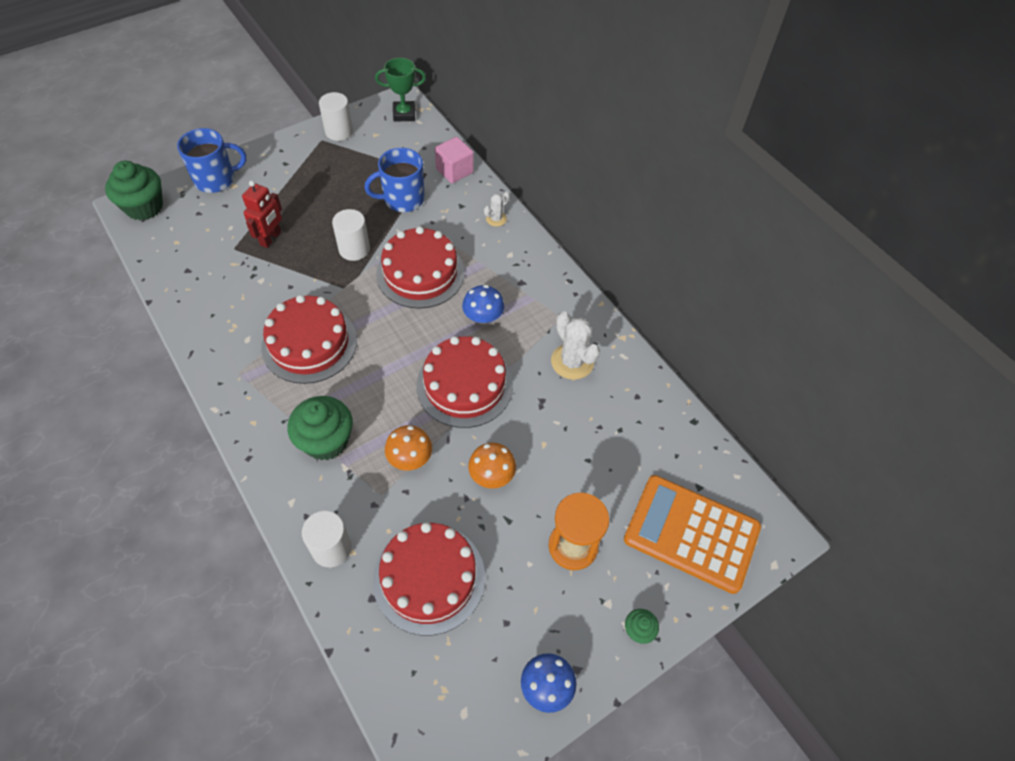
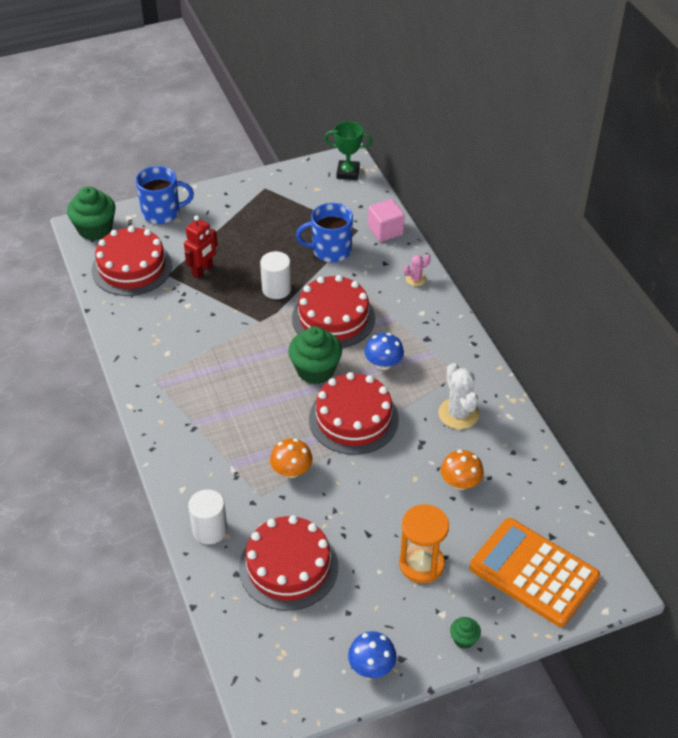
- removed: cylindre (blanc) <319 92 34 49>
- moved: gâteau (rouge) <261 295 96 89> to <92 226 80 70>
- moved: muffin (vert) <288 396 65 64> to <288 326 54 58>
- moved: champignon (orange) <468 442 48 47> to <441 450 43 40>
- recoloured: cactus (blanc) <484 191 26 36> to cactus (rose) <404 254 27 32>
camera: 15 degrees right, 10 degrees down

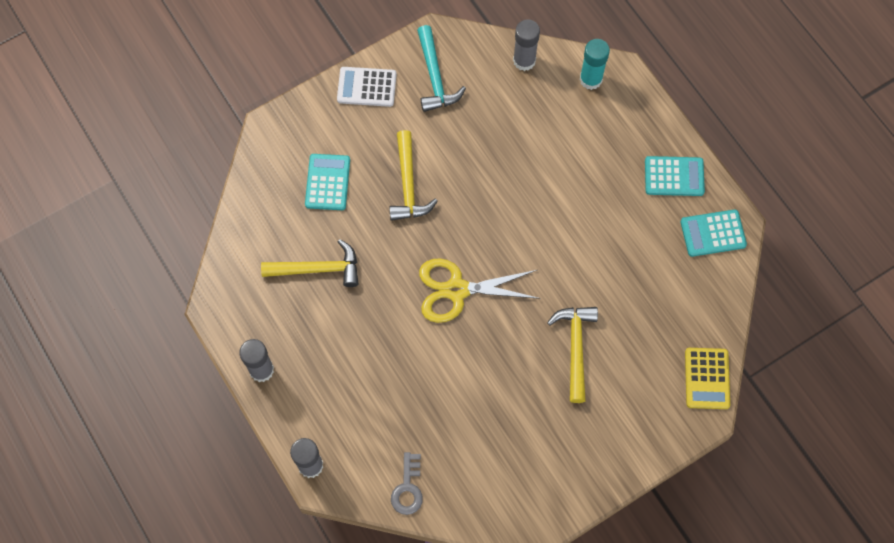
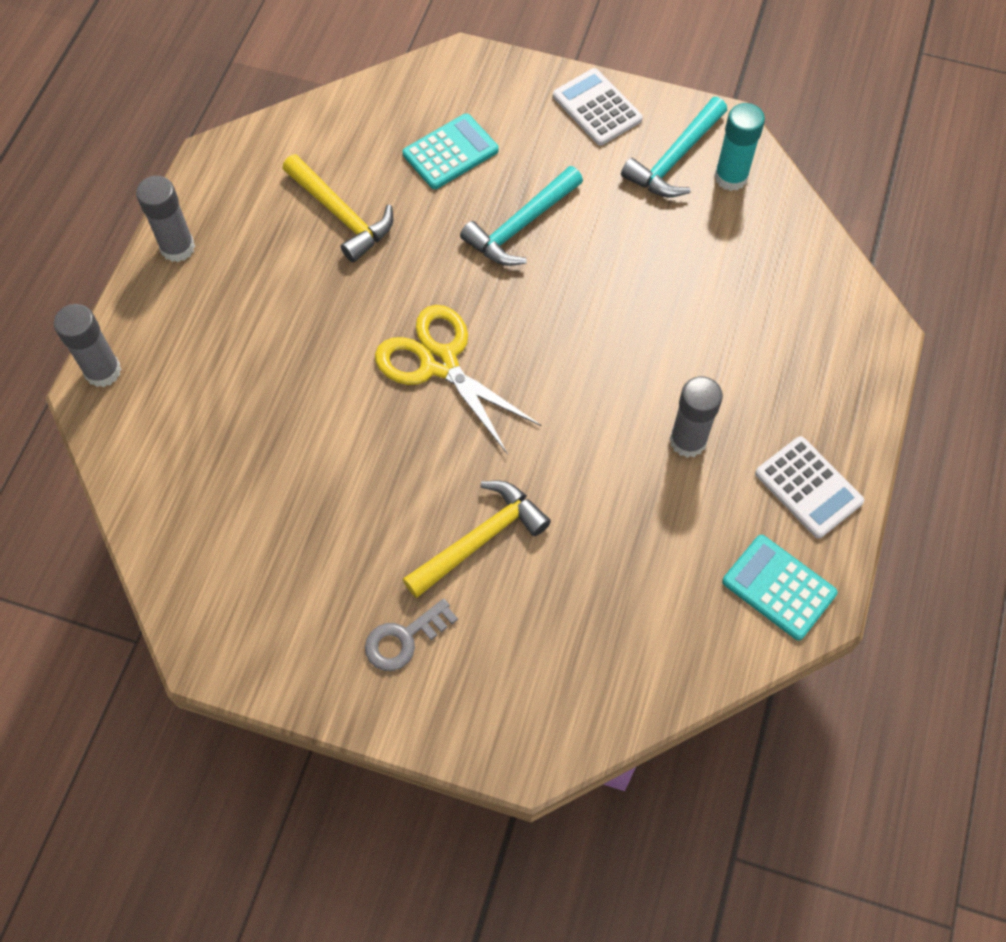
- removed: calculatrice (jaune) <685 348 45 61>
- moved: clé (gris) <391 452 32 63> to <365 598 93 73>
- moved: bâton de colle (gris) <513 19 27 52> to <670 376 53 82>
- moved: bâton de colle (turquoise) <580 39 30 51> to <714 103 51 88>
- recoloured: marteau (jaune) <389 130 49 91> to marteau (turquoise) <460 166 123 100>
- recoloured: calculatrice (turquoise) <645 156 60 40> to calculatrice (blanc) <755 436 109 102>
camera: 50 degrees right, 5 degrees down

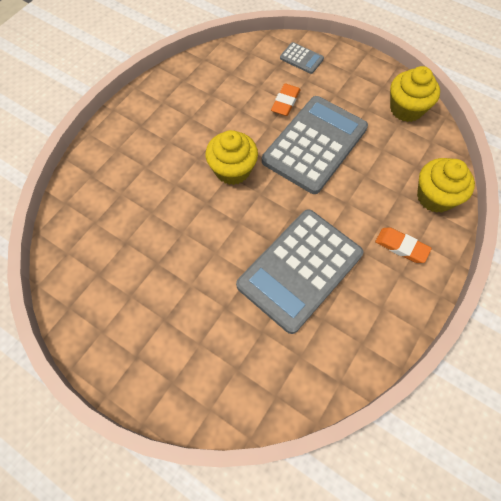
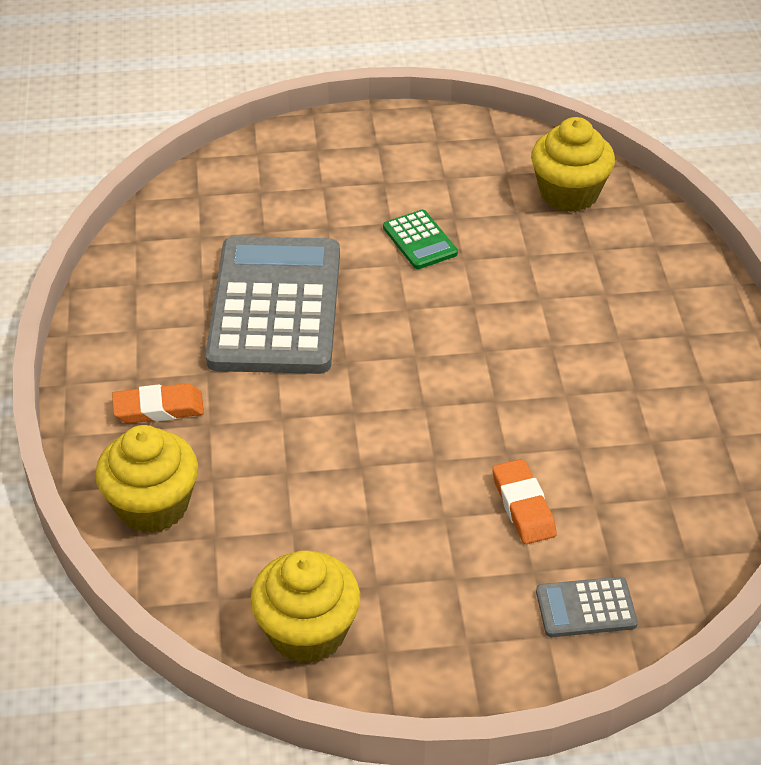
- removed: calculatrice (gris) <262 96 106 98>
- added: calculatrice (vert) <383 210 75 59>
- moved: muffin (jaune) <205 130 53 55> to <531 117 84 95>
camera: 140 degrees right, 20 degrees down

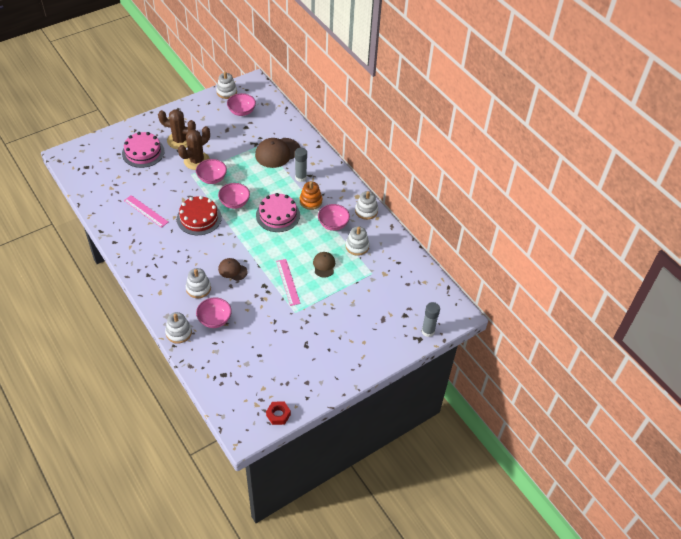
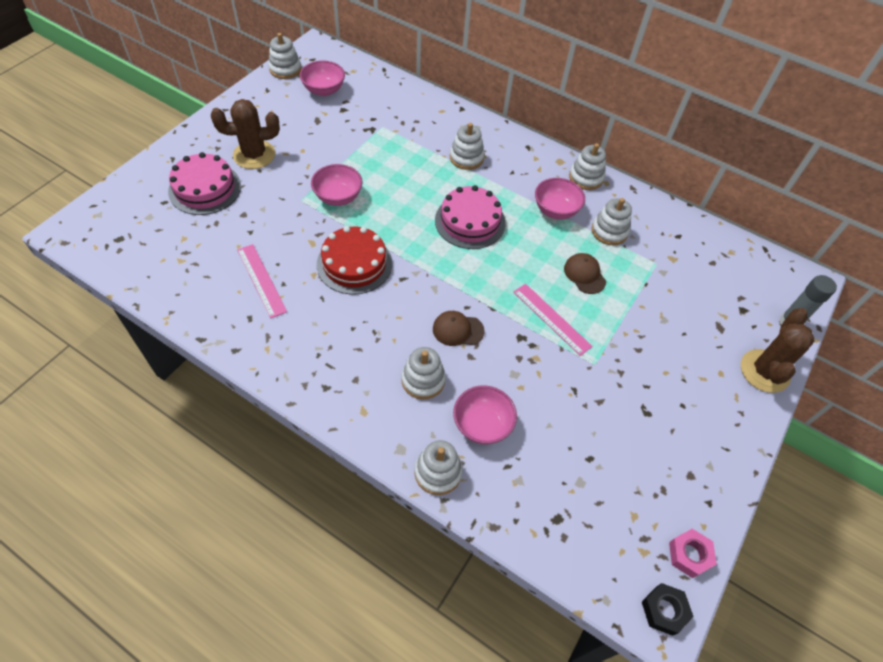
- removed: bol (rose) <218 183 32 26>
- removed: casquette (marron) <255 138 46 30>
- removed: jouet à empiler (orange) <300 181 22 29>
- added: écrou (noir) <642 583 52 53>
- moved: cactus (marron) <178 126 32 44> to <741 308 74 85>
- replaced: bâton de colle (gris) <295 148 12 34> to jouet à empiler (blanc) <450 123 35 47>
- recoloured: écrou (rouge) <266 401 25 24> to écrou (rose) <669 529 48 49>
- turned: règle (rose) <124 195 44 33> = <237 244 50 74> 45 degrees clockwise
camera: 25 degrees left, 5 degrees up

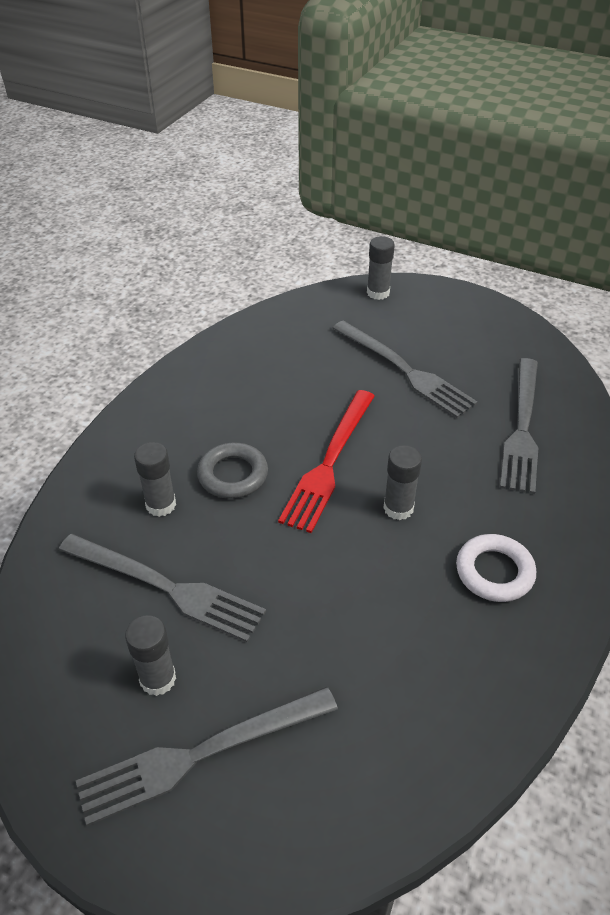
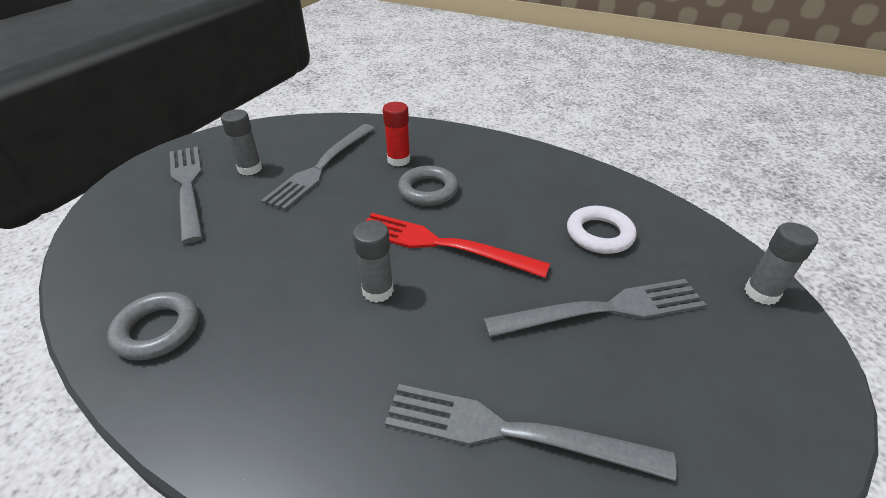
- added: anneau (gris) <107 292 92 69>
- moved: anneau (blanc) <456 534 80 68> to <567 206 69 48>
- recoloured: bâton de colle (gris) <134 442 42 75> to bâton de colle (rouge) <383 102 27 64>
- turned: fourchette (gris) <332 320 146 98> = <483 279 223 58> 150 degrees counterclockwise
camera: 90 degrees right, 5 degrees down

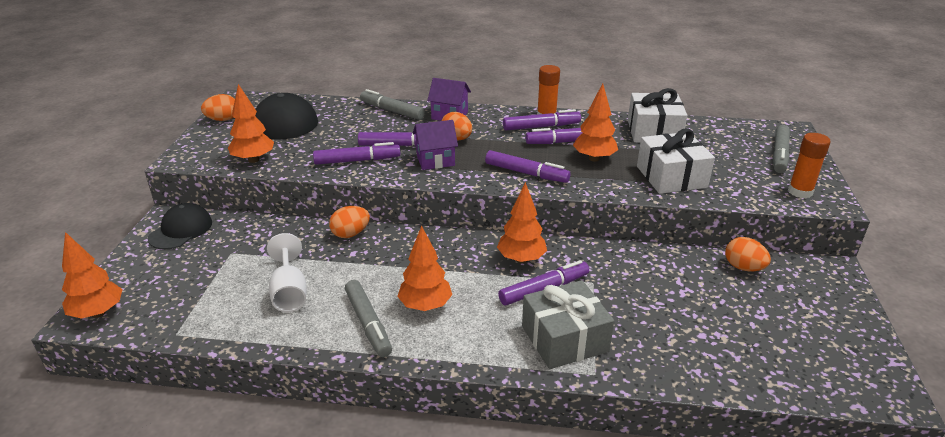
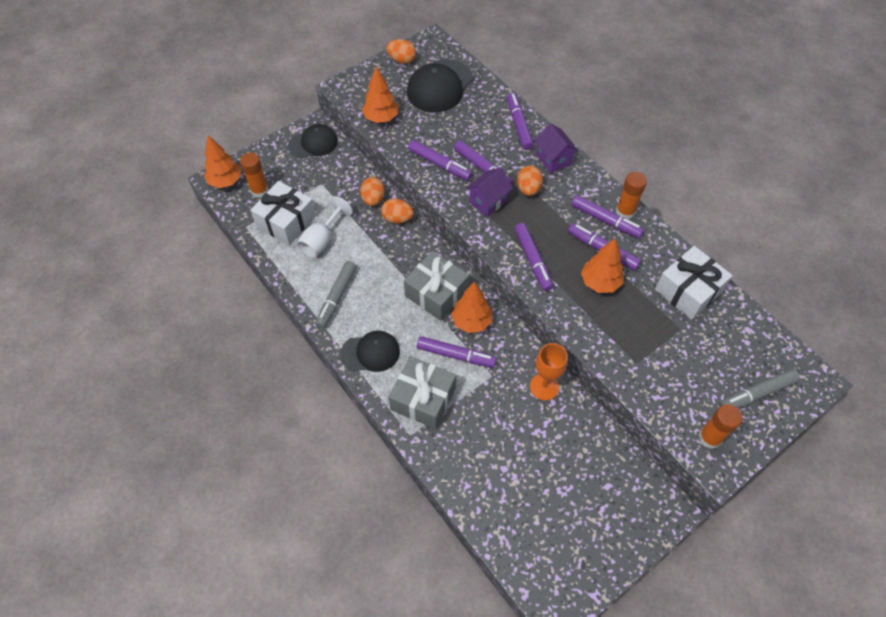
- removed: arbre (orange) <397 225 55 86>
- added: bâton de colle (orange) <240 153 29 45>
- added: casquette (noir) <340 331 60 41>
- added: cadeau (gris) <404 251 65 70>
- added: verre à pied (orange) <530 343 38 57>
- moved: cadeau (blanc) <637 129 78 65> to <250 181 66 64>
- moved: œuf (orange) <725 237 46 34> to <360 177 25 29>
- recoloured: feutre (gris) <360 89 65 31> to feutre (violet) <507 93 27 57>
- turned: maison (violet) <413 120 45 50> = <466 168 47 49> 75 degrees counterclockwise
camera: 45 degrees right, 25 degrees up

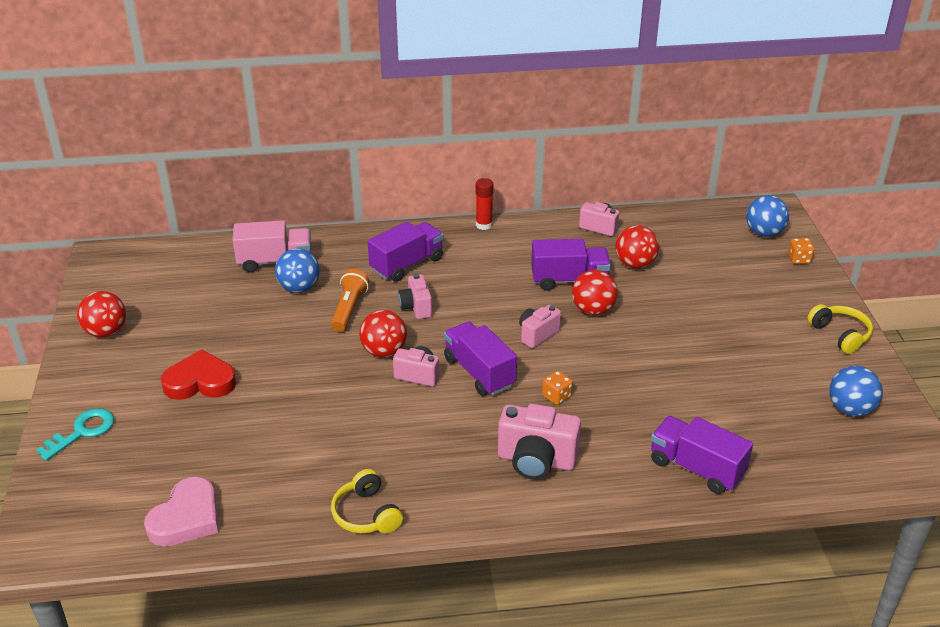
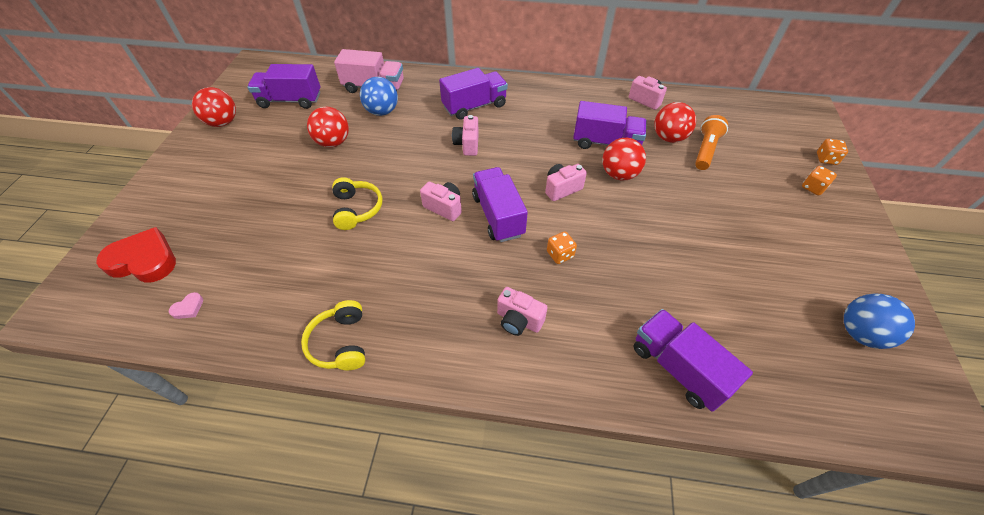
- removed: clé (turquoise) <36 408 78 53>
- removed: bâton de colle (rouge) <476 178 17 52>
- removed: balle (bleu) <746 195 43 42>
- added: camion (violet) <247 64 73 45>
- added: dé (orange) <802 166 35 30>
- moved: cœur (rouge) <161 349 75 51> to <96 227 80 56>
- moved: lampe de poche (orange) <331 269 38 63> to <695 115 33 55>
- moved: balle (rouge) <359 310 48 48> to <307 107 42 40>
- moved: casque audio (jaune) <807 304 66 50> to <332 177 51 53>
- resized: cœur (rose) <144 477 74 69> = <169 292 34 27> x0.41
- resized: appareil photo (rose) <498 404 83 75> = <497 287 51 49> x0.61
camera: 15 degrees right, 15 degrees up

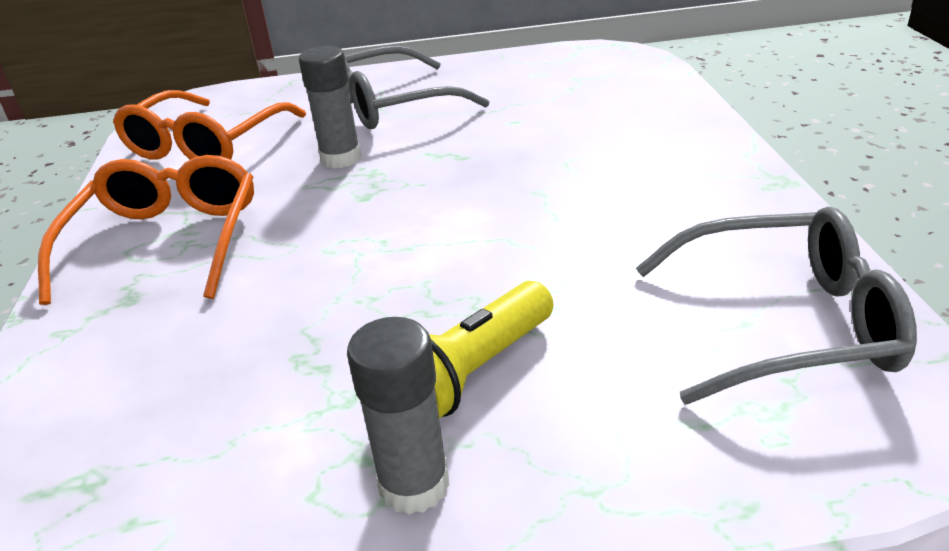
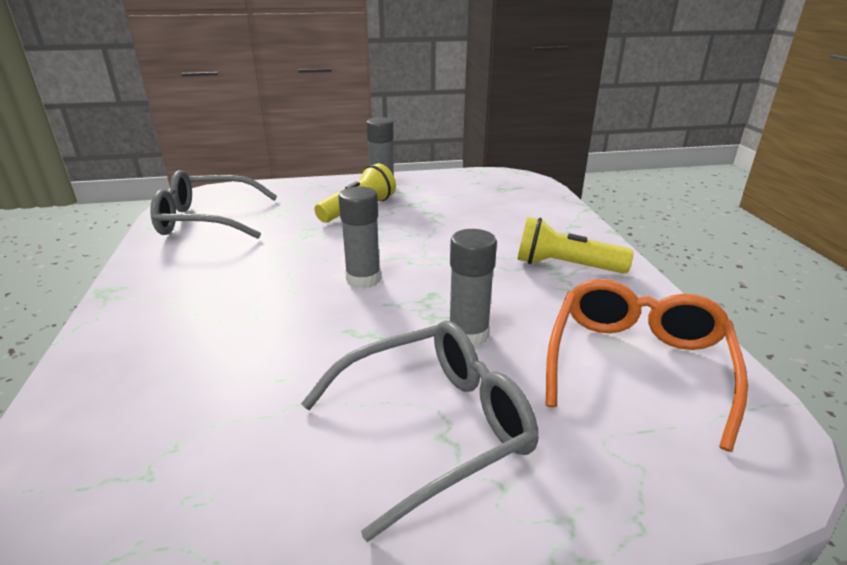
- added: bâton de colle (gris) <338 186 43 103>
- replaced: lunettes (orange) <38 155 216 150> to lampe de poche (jaune) <517 217 116 57>
camera: 175 degrees right, 5 degrees down

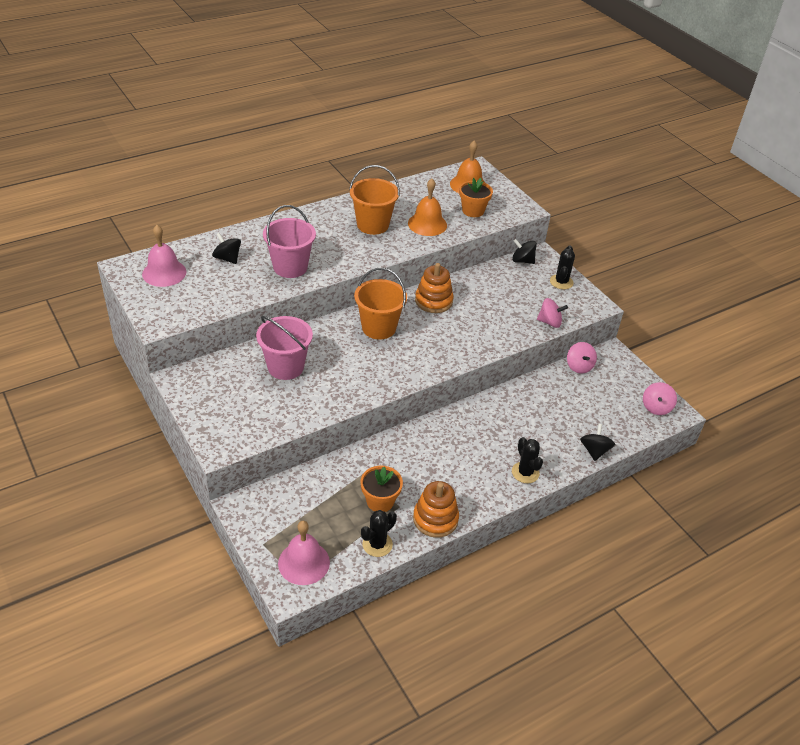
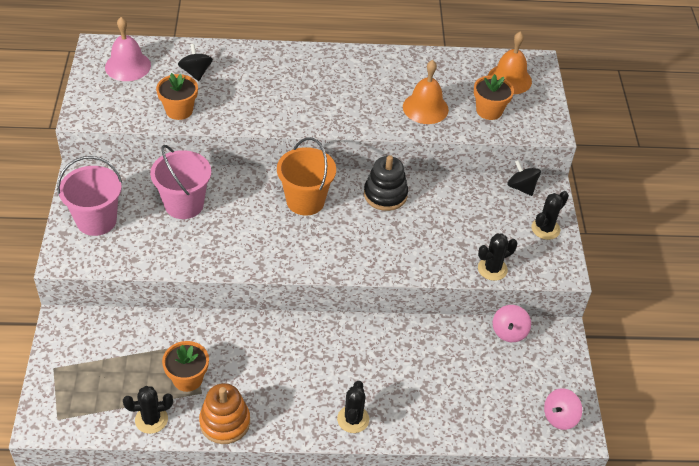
- removed: cloche (rose) <278 521 52 64>
- removed: seau (orange) <349 165 51 70>
- removed: toupie (noir) <580 424 35 37>
- added: pot de fleurs (orange) <156 73 42 47>
- moved: seau (rose) <263 205 53 73> to <57 156 65 80>
- replaced: toupie (rose) <537 298 31 30> to cactus (noir) <478 233 39 48>
- recoloured: jouet à empiler (orange) <415 263 39 50> to jouet à empiler (noir) <364 155 44 56>
camera: 30 degrees right, 5 degrees up

